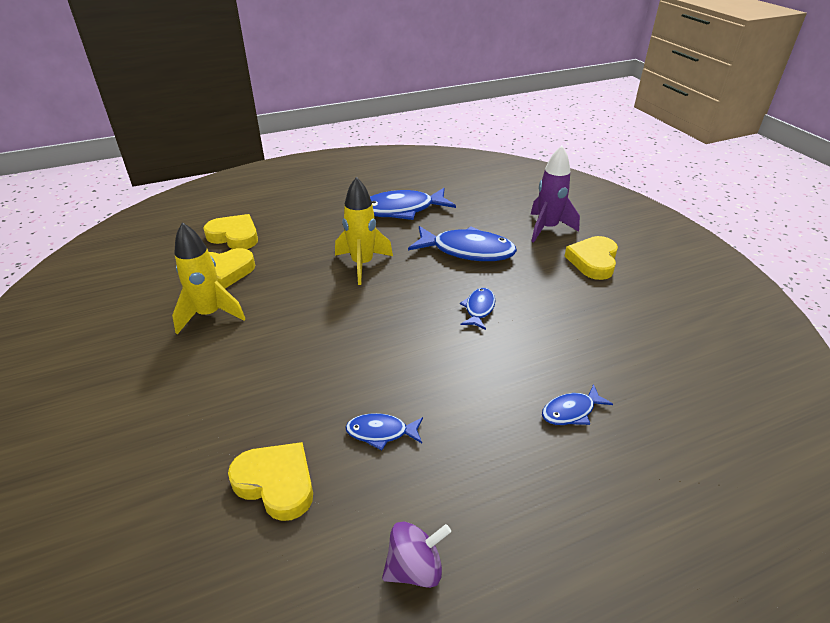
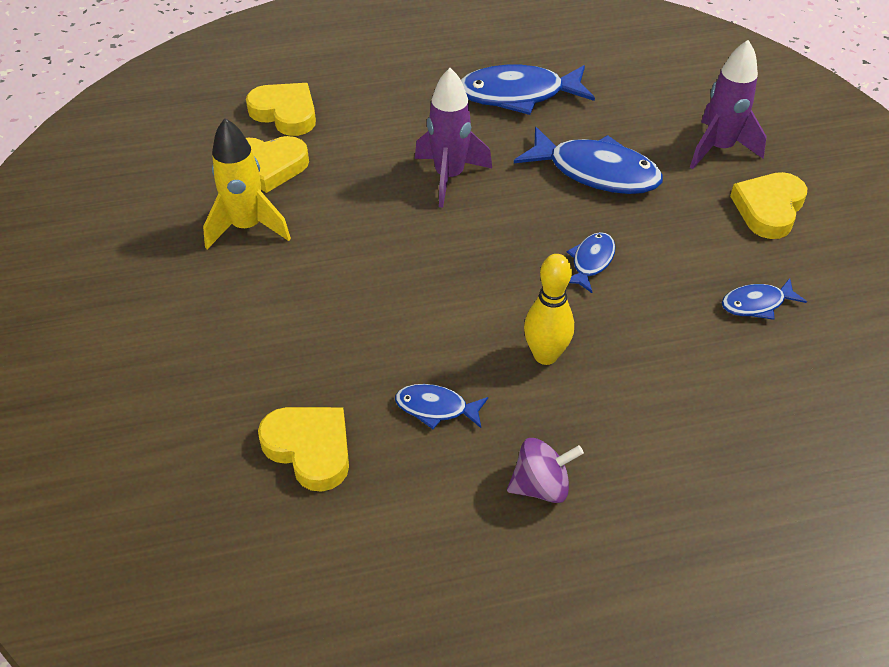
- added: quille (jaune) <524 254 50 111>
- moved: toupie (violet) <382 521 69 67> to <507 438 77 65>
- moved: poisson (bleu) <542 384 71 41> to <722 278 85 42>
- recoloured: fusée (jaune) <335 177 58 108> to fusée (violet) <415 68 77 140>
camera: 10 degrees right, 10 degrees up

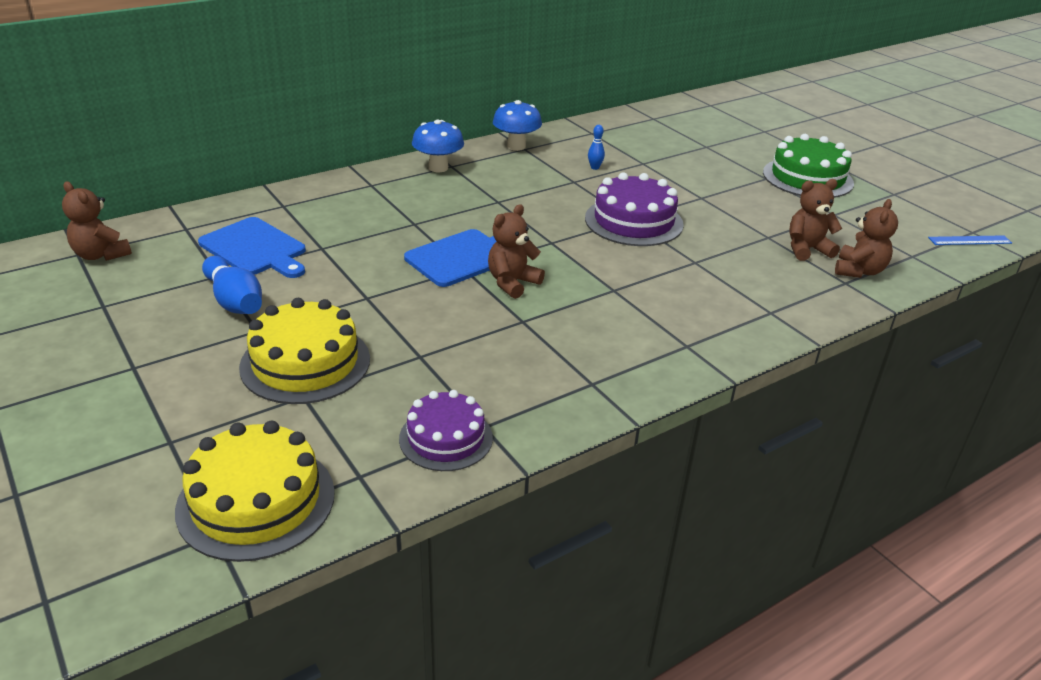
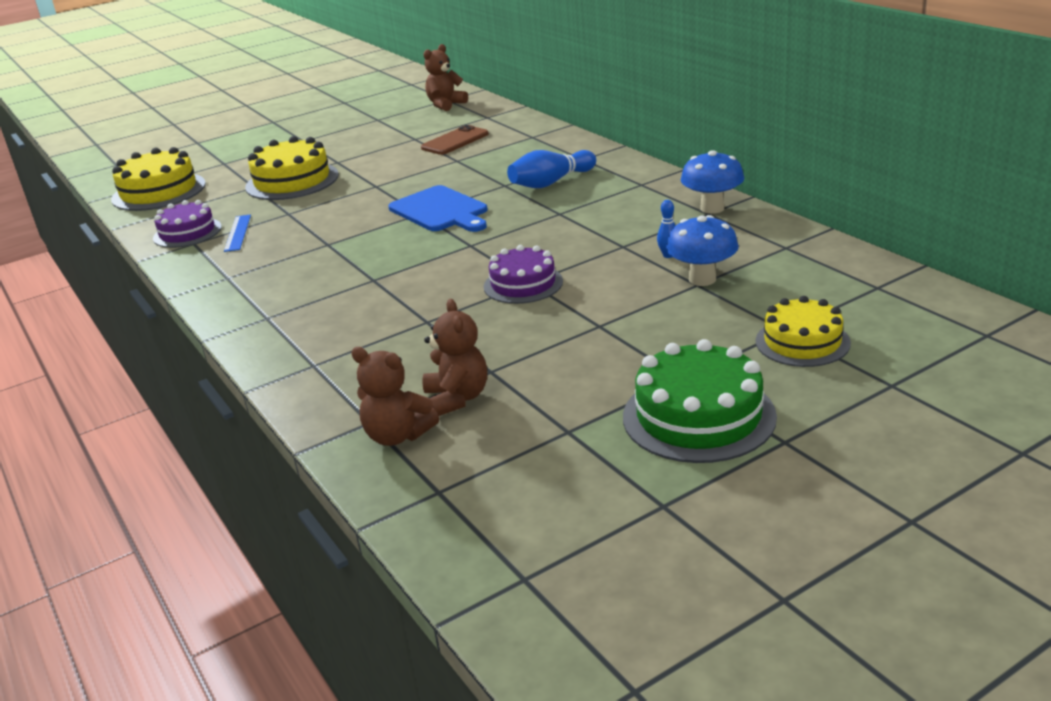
- removed: ours en peluche (marron) <488 204 57 95>
- added: gâteau (jaune) <756 296 95 71>
- moved: quille (bleu) <202 256 60 58> to <507 150 89 38>
- moved: champignon (bleu) <412 120 52 52> to <666 215 73 71>
- moved: règle (bleu) <928 235 84 10> to <224 215 27 37>
- replaced: planche à découper (bleu) <198 217 108 61> to téléphone (marron) <421 125 68 30>
- resized: gâteau (violet) <585 172 99 74> = <484 245 79 59> x0.67
camera: 95 degrees right, 5 degrees down

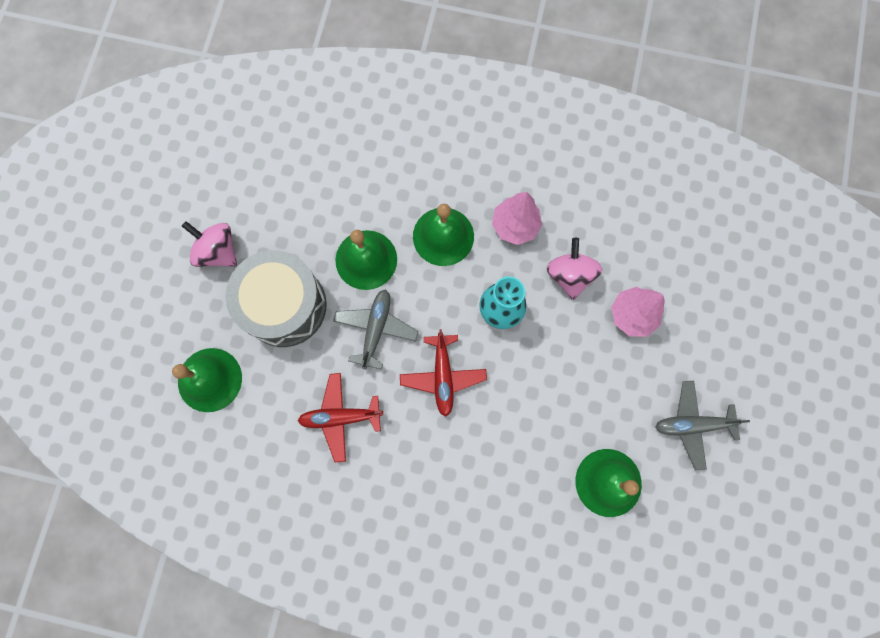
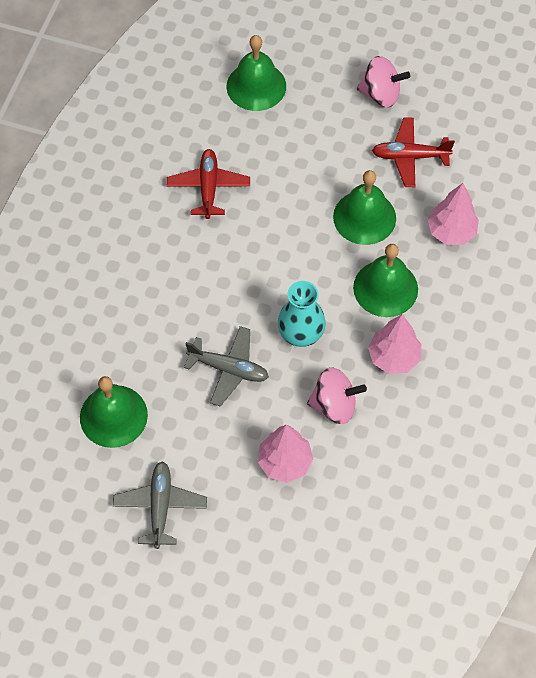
- removed: tambour (gris) <226 250 101 97>
- added: arbre (rose) <428 183 51 62>
- moved: avion (gris) <333 289 86 81> to <184 326 85 81>
- moved: avion (rouge) <400 329 87 88> to <372 117 83 70>
- turned: toupie (rose) <182 221 55 46> = <357 56 53 51> 60 degrees clockwise
camera: 95 degrees right, 15 degrees down

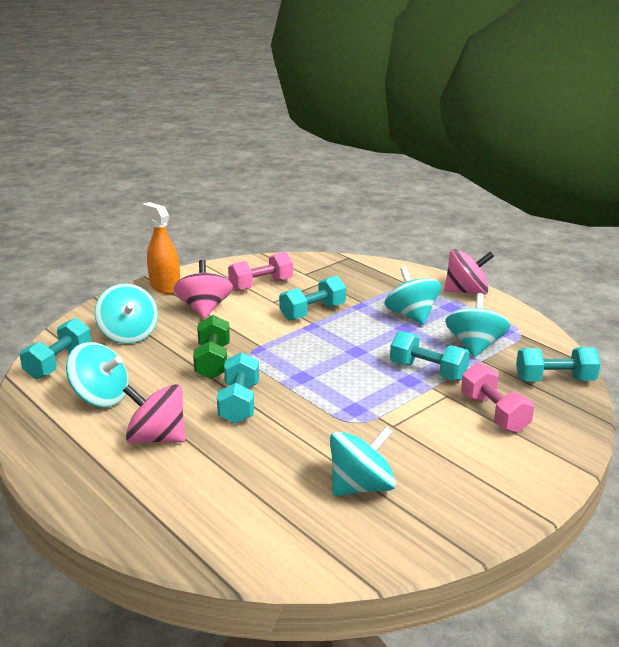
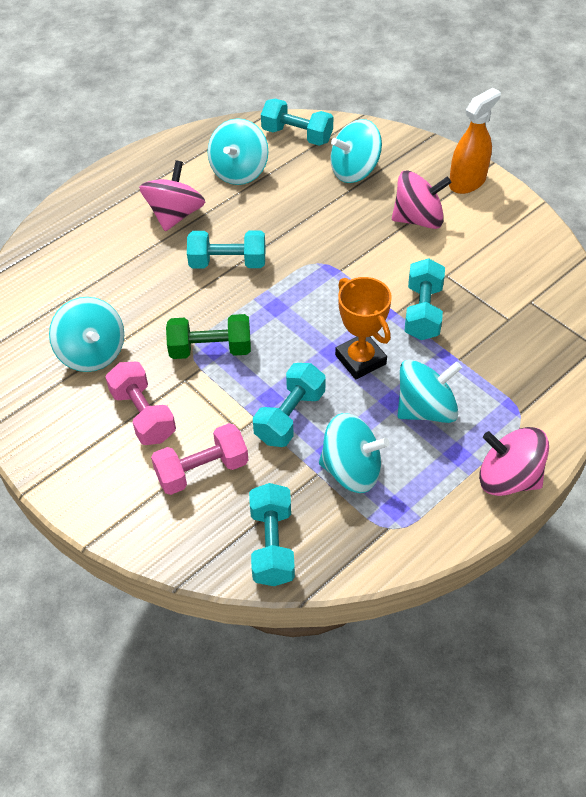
- added: trophée (orange) <335 277 57 103>
- moved: haltère (vert) <193 315 37 64> to <166 314 85 45>
- moved: haltère (rose) <228 252 65 39> to <105 362 71 83>
- turned: haltère (turquoise) <279 276 67 45> = <405 258 40 82> 45 degrees clockwise
- turned: toupie (rose) <444 249 50 46> = <479 427 70 69> 120 degrees clockwise
camera: 90 degrees right, 25 degrees up

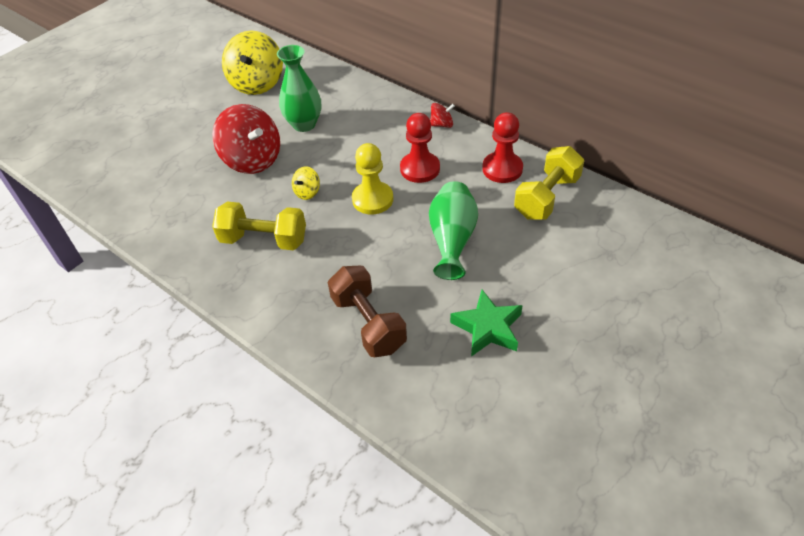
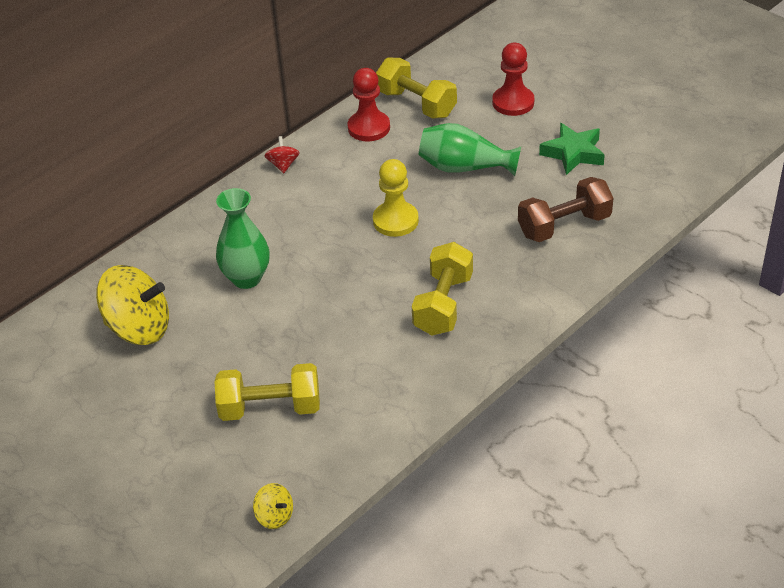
- removed: toupie (rouge) <212 104 68 70>
- added: haltère (jaune) <215 363 105 58>
- moved: toupie (jaune) <292 166 28 34> to <253 483 40 46>
- moved: pion (rouge) <400 113 40 70> to <492 43 42 73>
camera: 85 degrees left, 5 degrees down

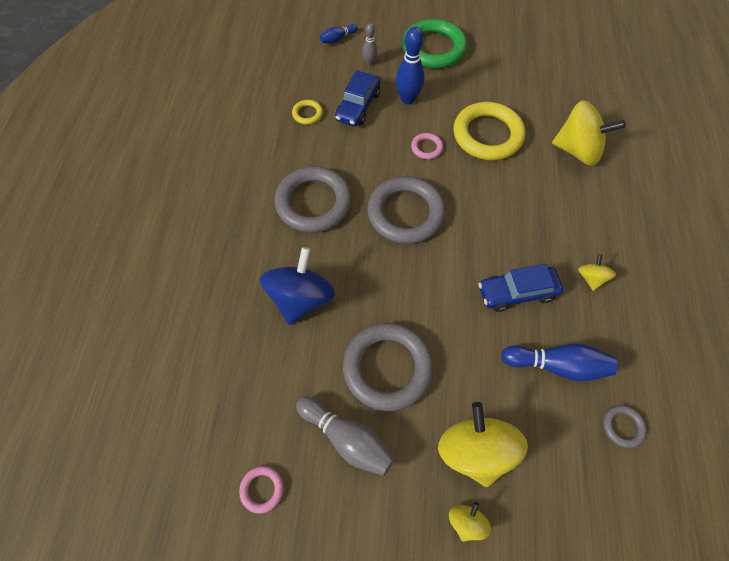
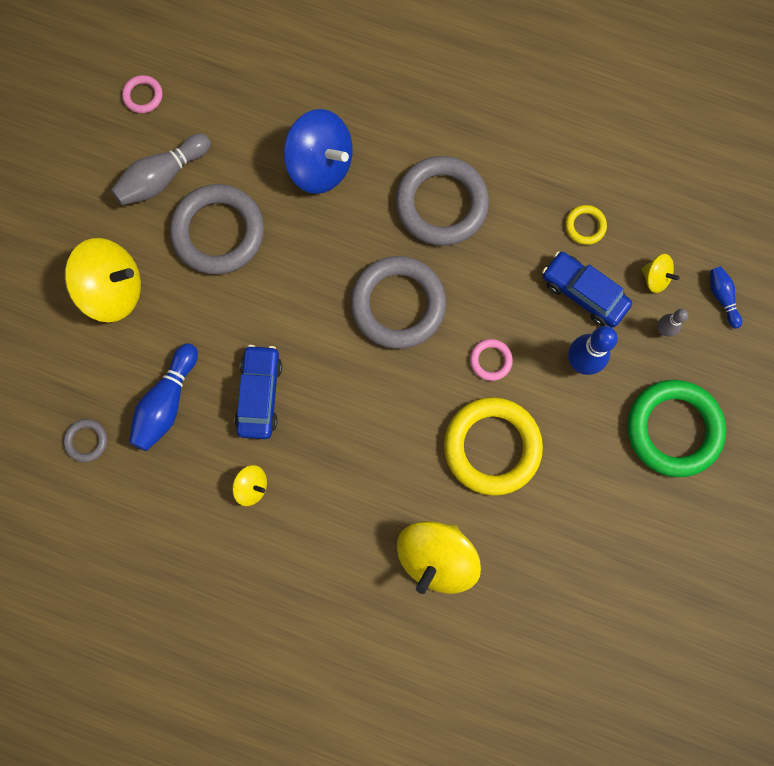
- moved: toupie (jaune) <449 502 42 40> to <642 254 38 39>
camera: 105 degrees right, 15 degrees up

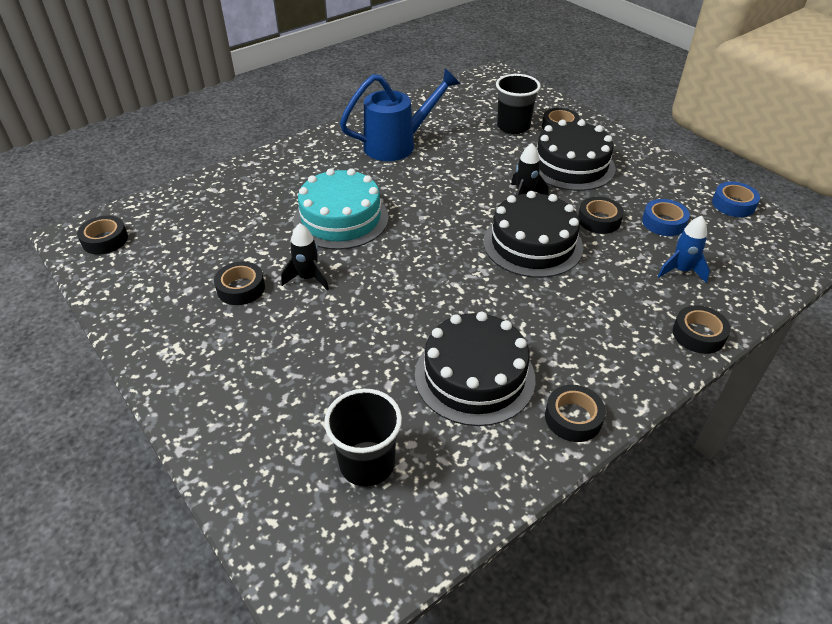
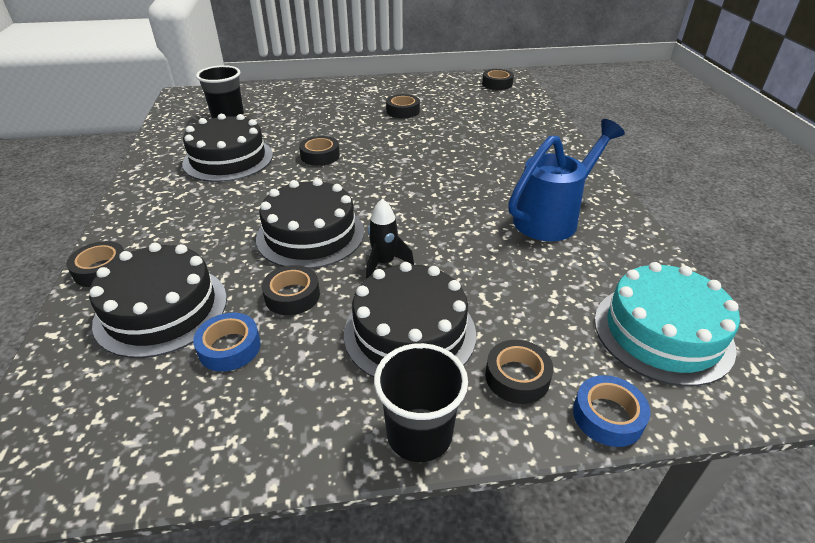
- removed: fusée (noir) <281 223 48 67>
- moved: gâteau (turquoise) <293 168 96 82> to <595 262 145 124>
- moved: gobelet (noir) <496 74 45 60> to <374 343 94 119>
- moved: ruban adhésif (noir) <545 385 61 57> to <299 136 41 30>
- moved: ruban adhésif (bleu) <712 182 48 35> to <573 375 77 72>
- replaced: fusée (bleu) <658 216 52 67> to gâteau (noir) <89 243 138 115>
- turned: arrosoir (bleu) <340 68 120 93> = <508 119 117 122> 135 degrees counterclockwise
camera: 120 degrees right, 5 degrees down

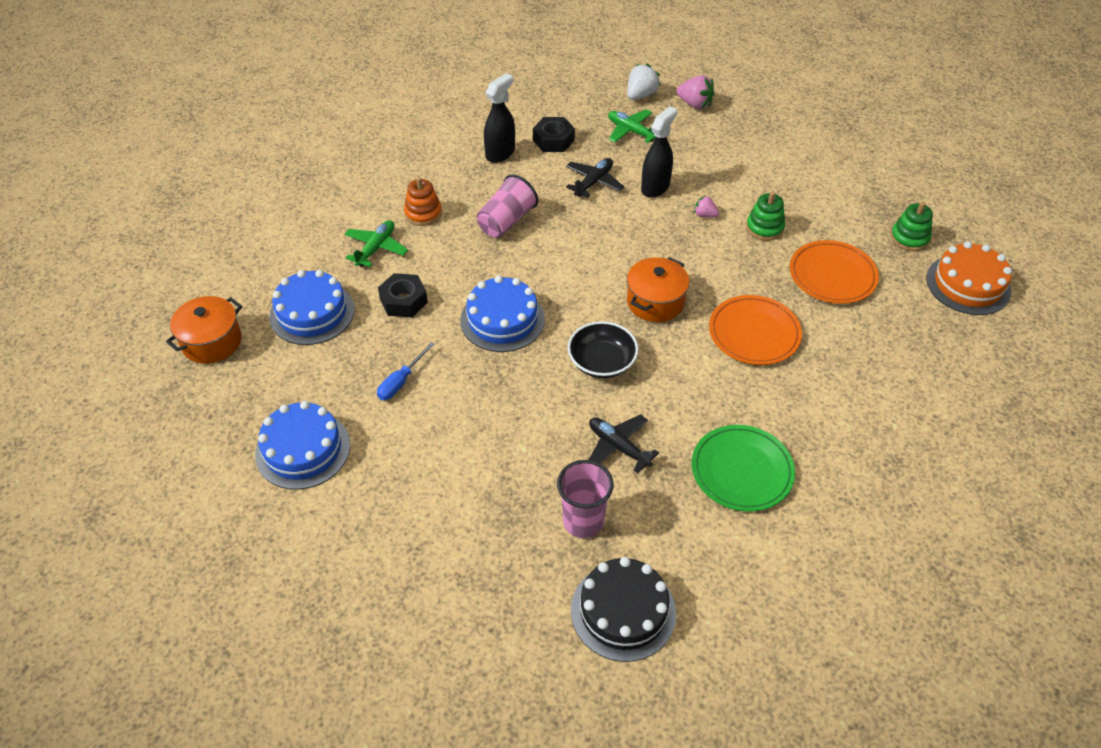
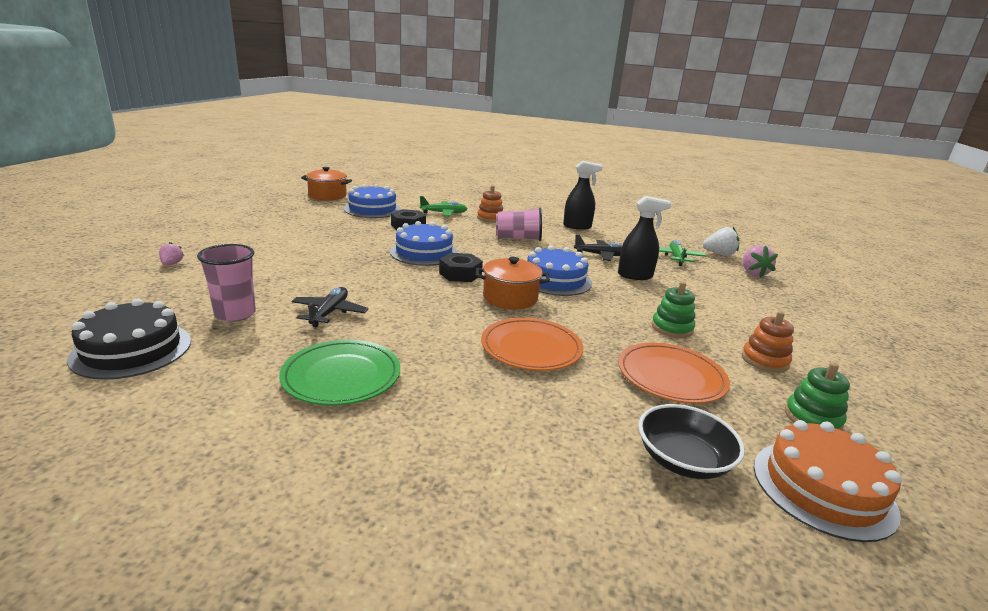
- removed: tournevis (bleu) <377 342 58 58>
- added: jouet à empiler (orange) <742 311 52 62>
- moved: gâteau (bleu) <255 401 95 89> to <527 245 65 51>
- moved: écrou (noir) <533 117 42 35> to <439 253 44 29>
- moved: bol (noir) <568 321 71 57> to <638 404 107 75>
- moved: fraise (rose) <694 196 25 22> to <159 242 25 24>
camera: 55 degrees right, 25 degrees down

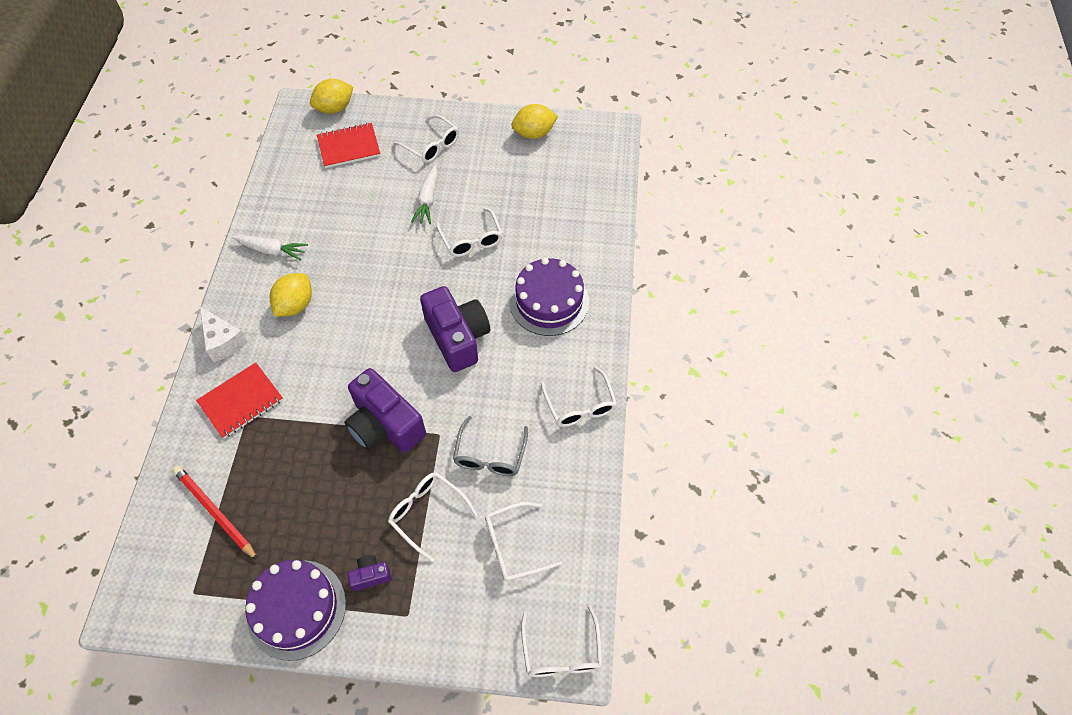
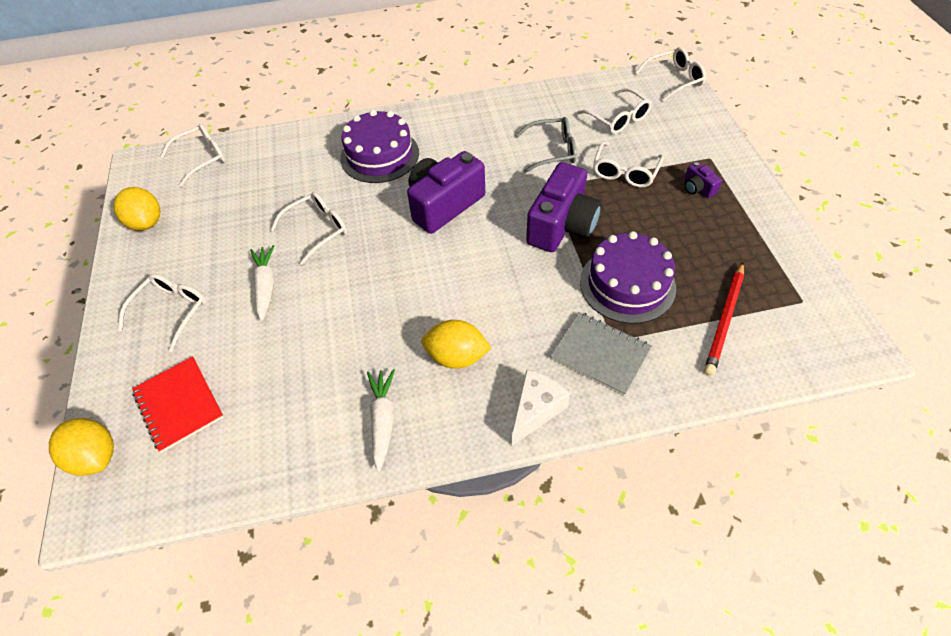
- moved: gâteau (violet) <245 560 101 101> to <580 231 96 93>
- moved: lunettes (blanc) <541 366 76 61> to <160 124 65 63>
- recoloured: carnet (rouge) <196 363 87 76> to carnet (gris) <550 312 102 84>
- turned: carotte (blanc) <411 166 26 58> = <250 245 24 76> 90 degrees counterclockwise
camera: 105 degrees left, 5 degrees down

